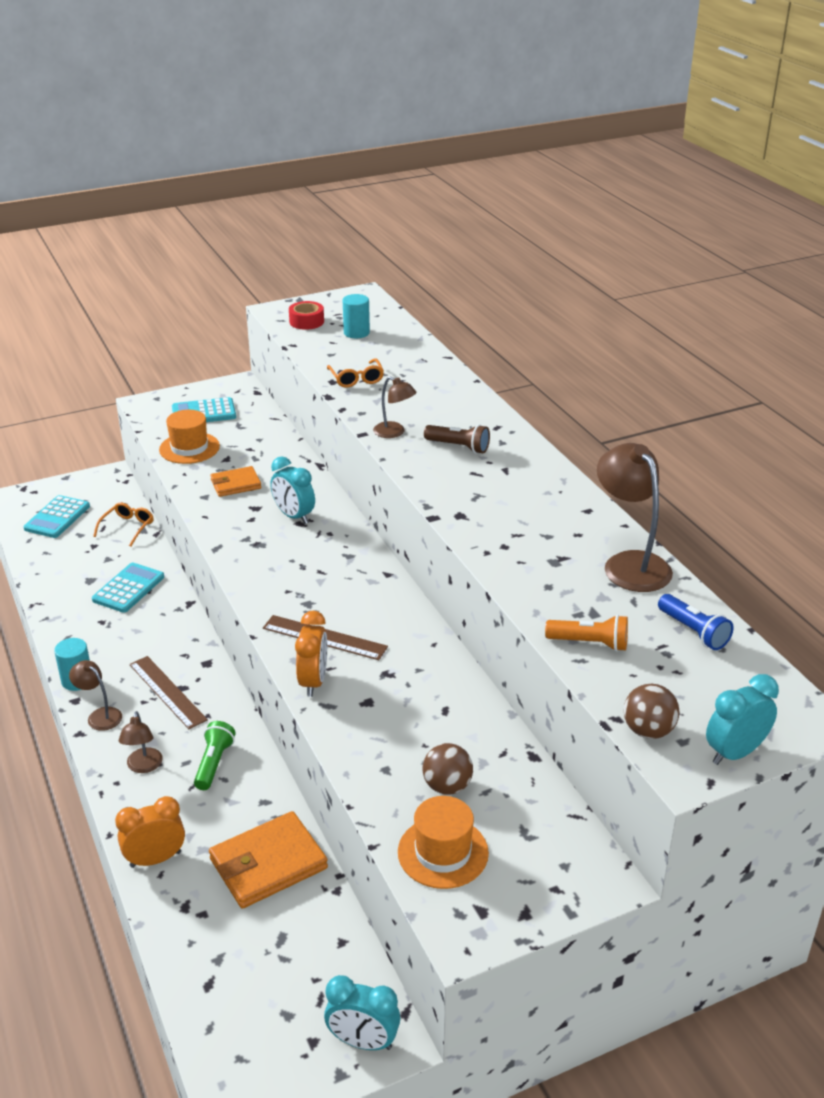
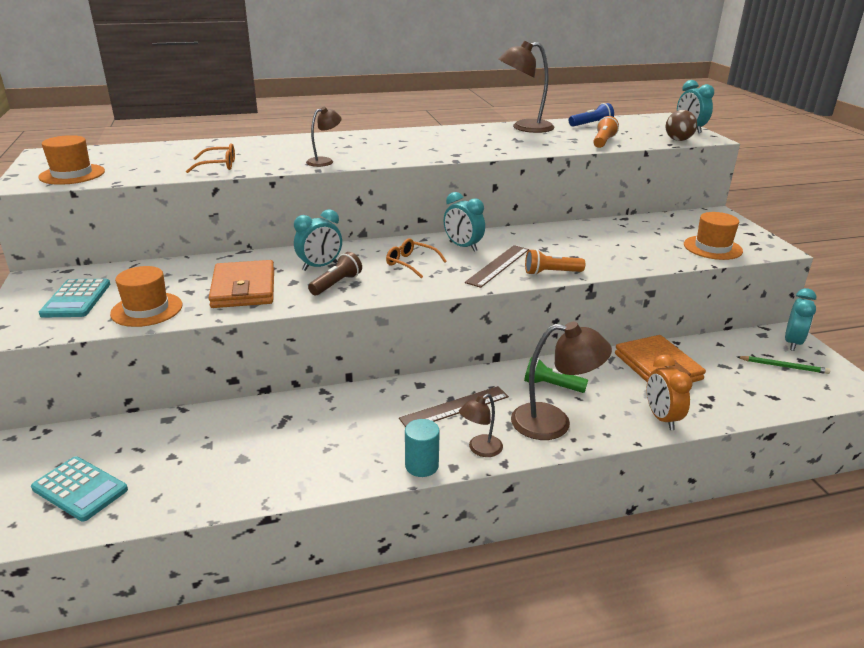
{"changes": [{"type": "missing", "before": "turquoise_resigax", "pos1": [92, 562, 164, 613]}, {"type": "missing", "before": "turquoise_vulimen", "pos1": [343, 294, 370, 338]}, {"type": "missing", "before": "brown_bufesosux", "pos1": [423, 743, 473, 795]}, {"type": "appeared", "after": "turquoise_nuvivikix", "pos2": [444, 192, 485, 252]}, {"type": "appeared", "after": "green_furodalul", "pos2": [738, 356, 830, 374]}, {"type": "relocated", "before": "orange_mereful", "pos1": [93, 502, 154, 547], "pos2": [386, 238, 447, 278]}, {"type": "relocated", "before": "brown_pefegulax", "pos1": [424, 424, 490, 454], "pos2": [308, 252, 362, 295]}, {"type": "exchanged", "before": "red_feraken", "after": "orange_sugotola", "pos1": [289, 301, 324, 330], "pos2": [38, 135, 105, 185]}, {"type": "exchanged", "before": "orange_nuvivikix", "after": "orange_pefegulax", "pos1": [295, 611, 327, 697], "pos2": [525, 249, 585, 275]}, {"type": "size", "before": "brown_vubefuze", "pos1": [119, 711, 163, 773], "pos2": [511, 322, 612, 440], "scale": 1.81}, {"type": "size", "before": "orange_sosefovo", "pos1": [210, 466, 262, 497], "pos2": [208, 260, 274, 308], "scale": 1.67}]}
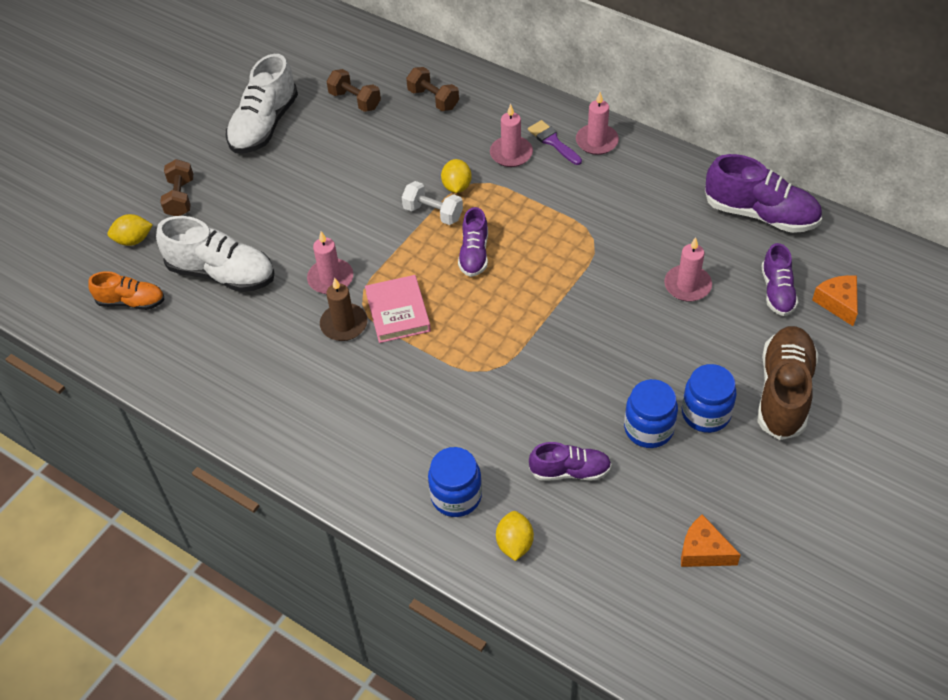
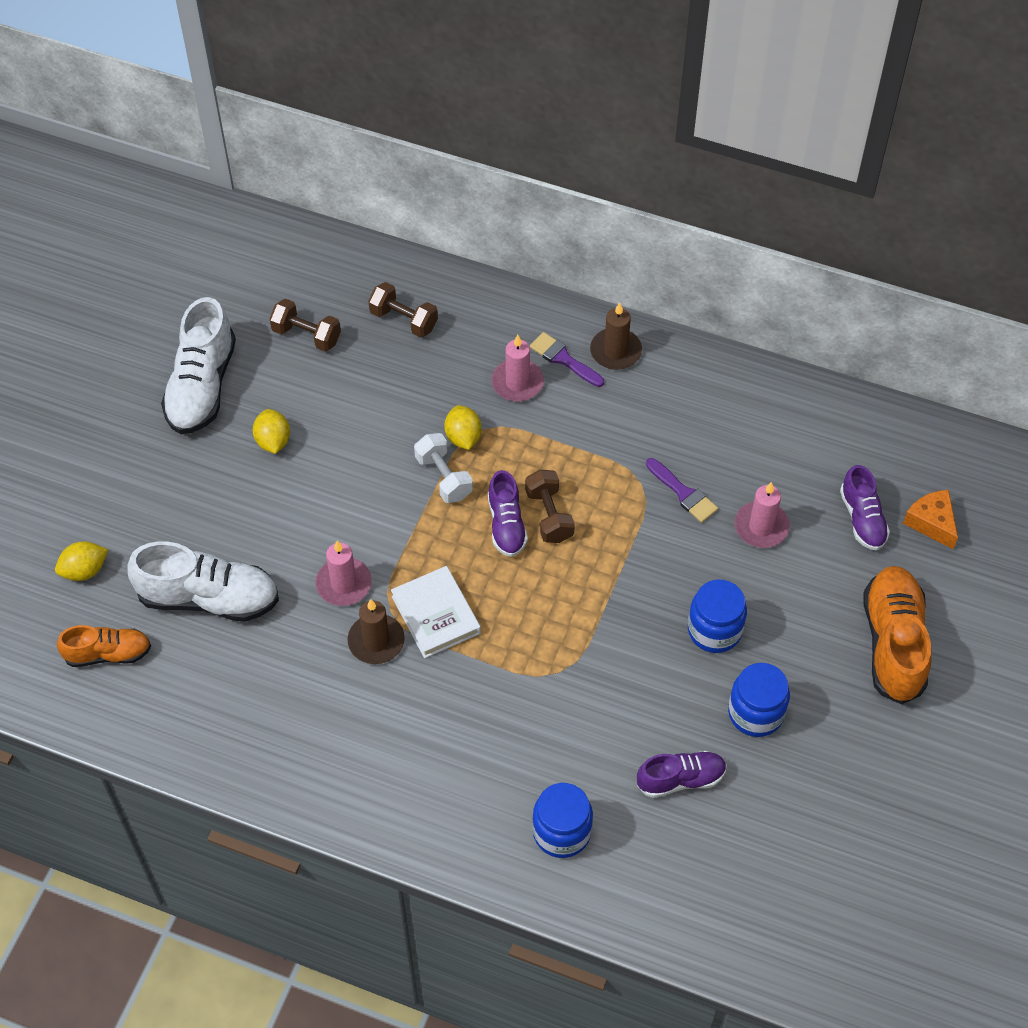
{"changes": [{"type": "missing", "before": "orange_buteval", "pos1": [681, 514, 741, 567]}, {"type": "missing", "before": "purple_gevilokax", "pos1": [705, 154, 822, 233]}, {"type": "appeared", "after": "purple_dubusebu", "pos2": [646, 458, 718, 523]}, {"type": "relocated", "before": "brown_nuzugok", "pos1": [160, 159, 193, 216], "pos2": [525, 470, 575, 543]}, {"type": "relocated", "before": "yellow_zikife", "pos1": [496, 511, 534, 561], "pos2": [253, 409, 290, 454]}, {"type": "relocated", "before": "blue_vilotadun", "pos1": [682, 364, 737, 433], "pos2": [688, 580, 747, 653]}, {"type": "colour", "before": "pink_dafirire", "after": "white_dafirire", "pos1": [365, 275, 431, 343], "pos2": [391, 566, 481, 658]}, {"type": "colour", "before": "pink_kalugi", "after": "brown_kalugi", "pos1": [576, 92, 619, 155], "pos2": [590, 302, 642, 370]}, {"type": "colour", "before": "brown_gevilokax", "after": "orange_gevilokax", "pos1": [758, 326, 819, 440], "pos2": [863, 566, 932, 704]}, {"type": "spun", "before": "white_nuzugok", "pos1": [402, 181, 463, 225], "pos2": [414, 433, 473, 503], "turn": 45}]}
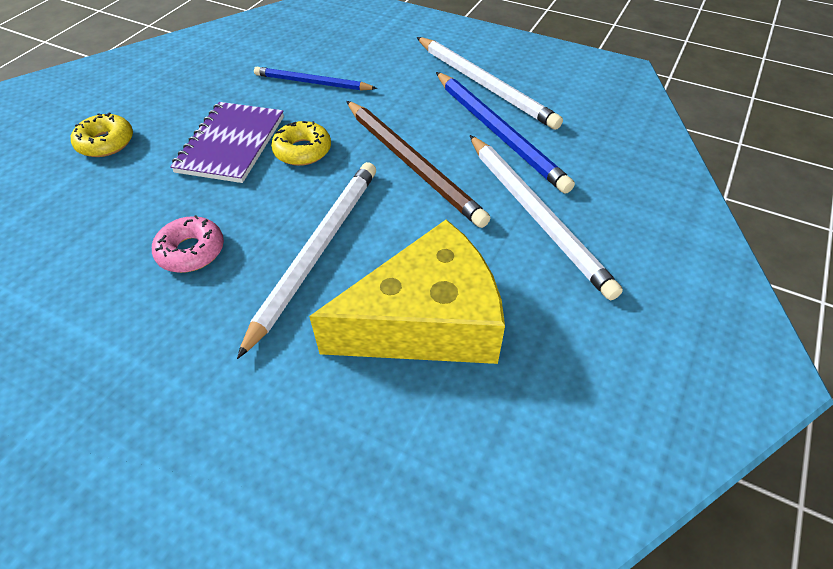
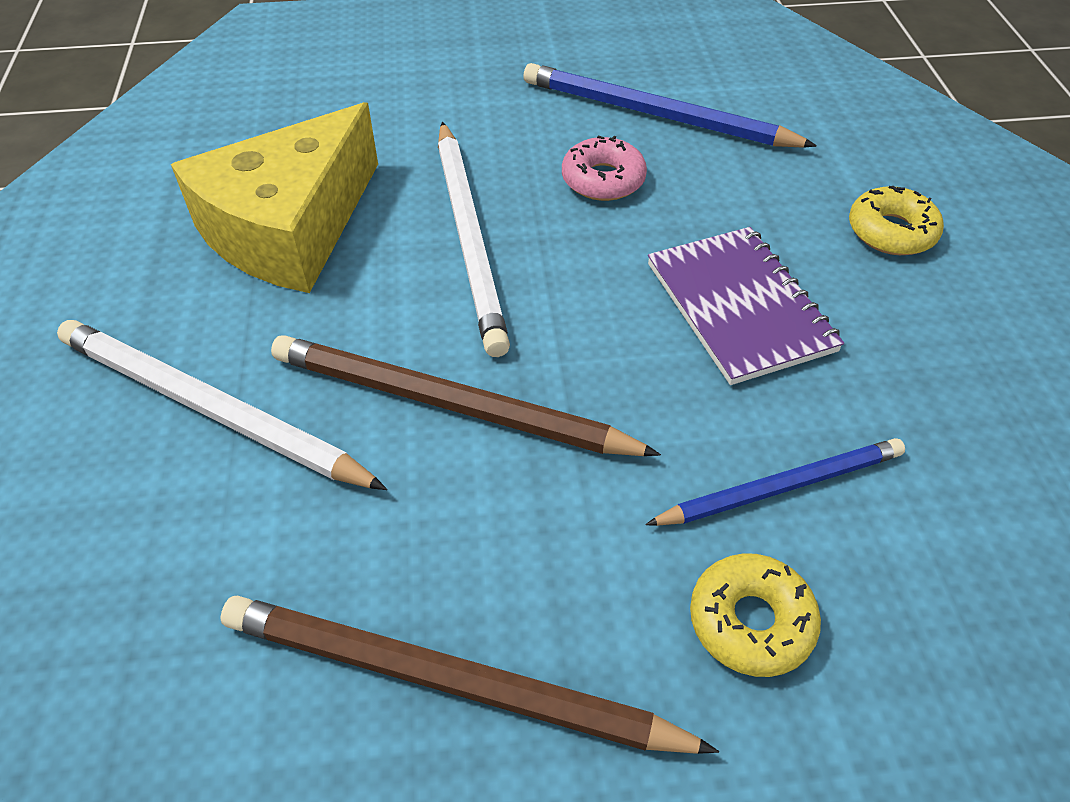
{"changes": [{"type": "relocated", "before": "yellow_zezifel", "pos1": [271, 121, 331, 166], "pos2": [690, 553, 821, 677]}, {"type": "relocated", "before": "blue_furodalul", "pos1": [436, 72, 575, 194], "pos2": [523, 63, 817, 148]}, {"type": "colour", "before": "white_furodalul", "after": "brown_furodalul", "pos1": [417, 37, 563, 130], "pos2": [220, 595, 719, 754]}]}
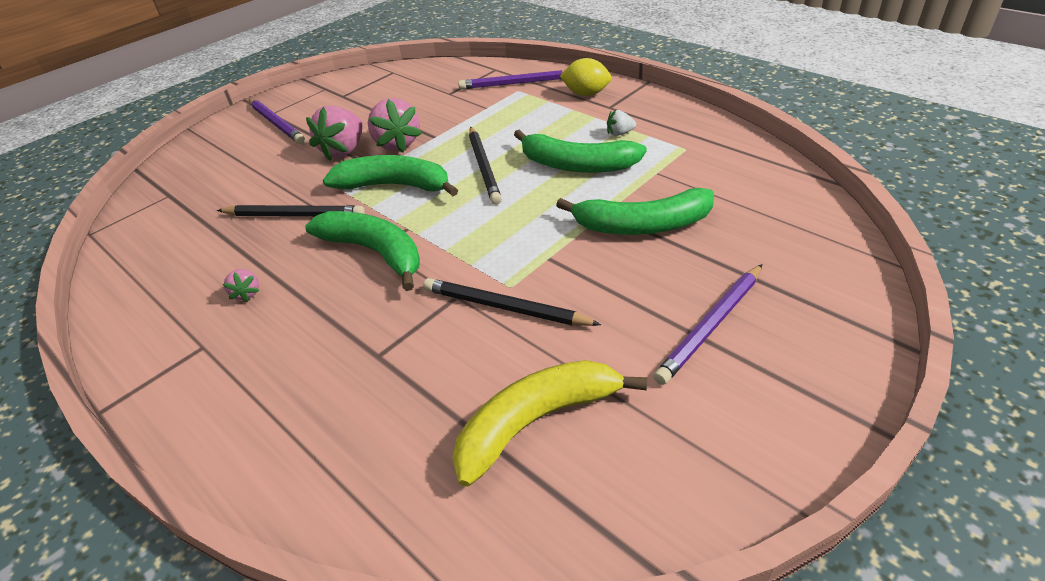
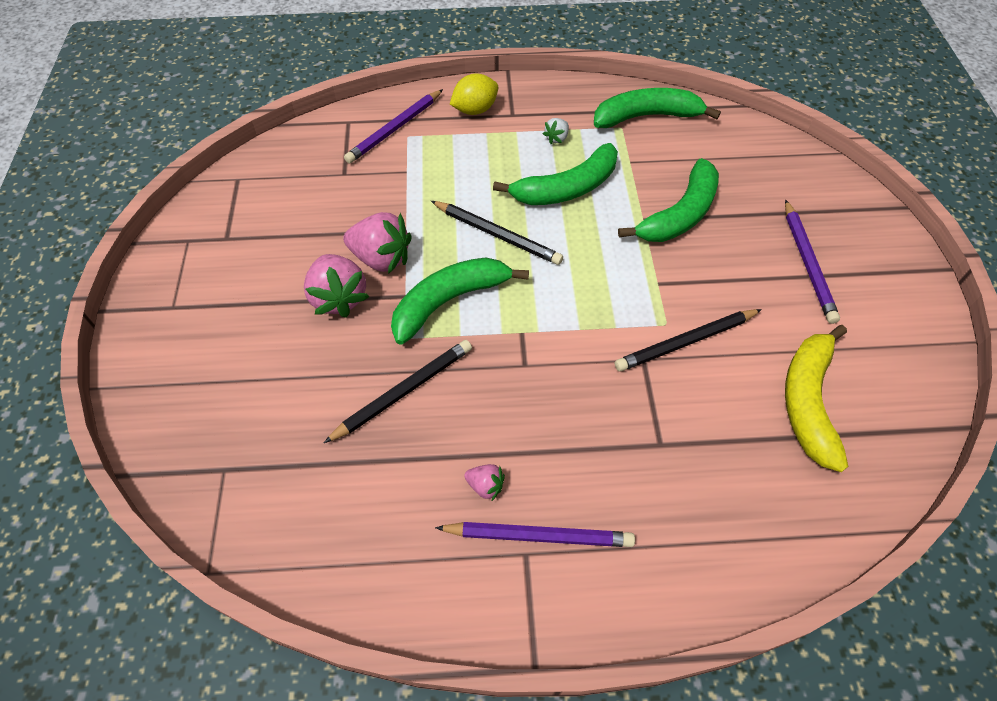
{"changes": [{"type": "relocated", "before": "purple_furodalul", "pos1": [249, 99, 305, 144], "pos2": [435, 522, 635, 547]}, {"type": "relocated", "before": "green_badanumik", "pos1": [305, 211, 420, 291], "pos2": [594, 88, 721, 128]}]}
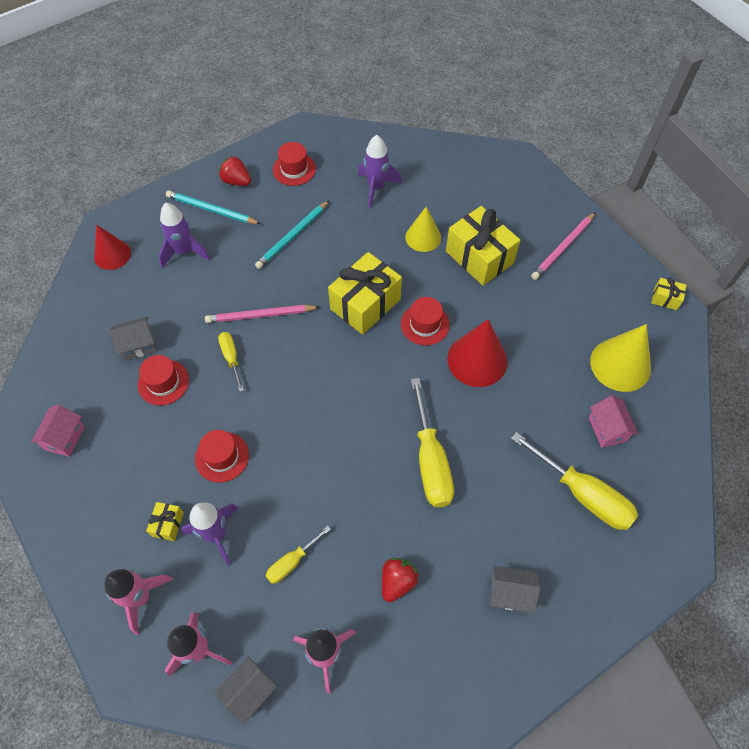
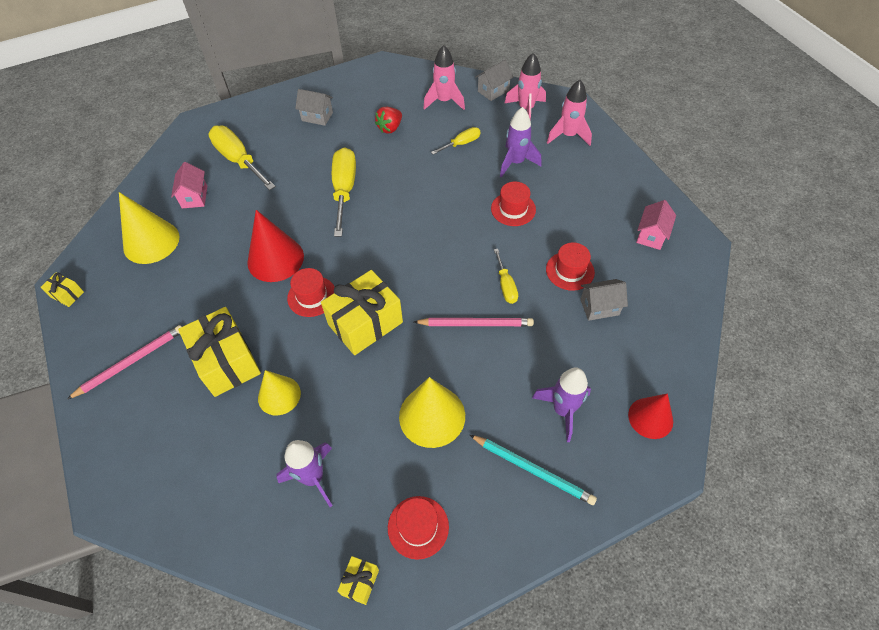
{"changes": [{"type": "missing", "before": "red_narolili", "pos1": [219, 156, 251, 186]}, {"type": "relocated", "before": "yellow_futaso", "pos1": [146, 502, 184, 541], "pos2": [337, 556, 379, 605]}, {"type": "exchanged", "before": "turquoise_furodalul", "after": "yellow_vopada", "pos1": [255, 200, 330, 269], "pos2": [399, 377, 465, 448]}]}
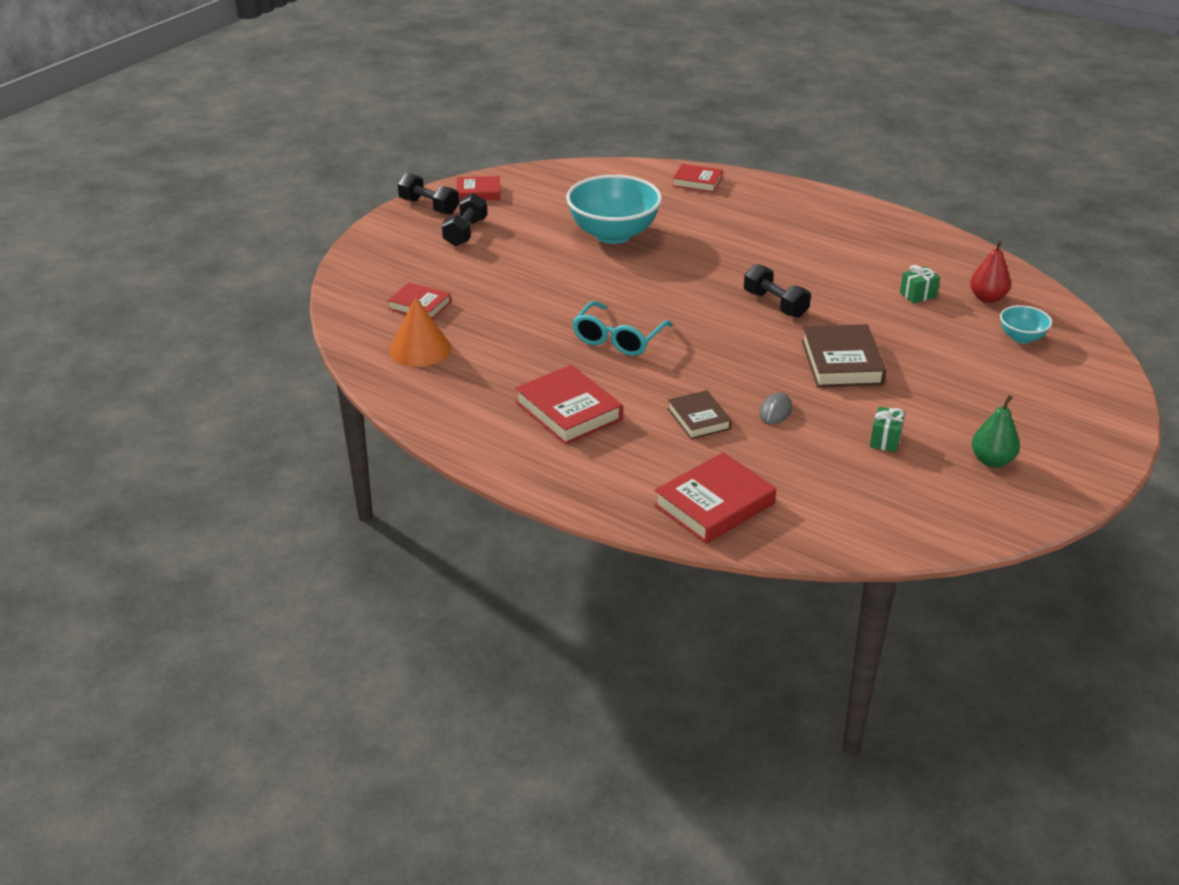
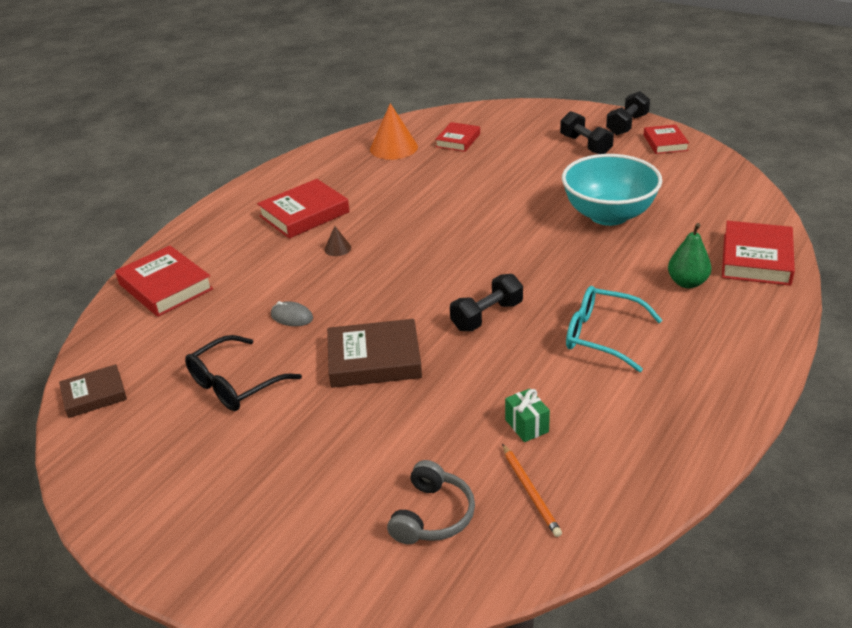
{"changes": [{"type": "appeared", "after": "brown_vopada", "pos2": [324, 226, 351, 256]}, {"type": "relocated", "before": "turquoise_mereful", "pos1": [572, 301, 672, 356], "pos2": [566, 286, 662, 372]}, {"type": "relocated", "before": "brown_dafirire", "pos1": [668, 390, 732, 439], "pos2": [59, 364, 127, 418]}, {"type": "relocated", "before": "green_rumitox", "pos1": [972, 395, 1020, 467], "pos2": [668, 223, 712, 288]}, {"type": "exchanged", "before": "green_futaso", "after": "black_mereful", "pos1": [870, 406, 905, 452], "pos2": [185, 335, 302, 411]}, {"type": "exchanged", "before": "red_rumitox", "after": "orange_furodalul", "pos1": [970, 240, 1011, 303], "pos2": [502, 444, 562, 537]}, {"type": "exchanged", "before": "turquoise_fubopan", "after": "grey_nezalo", "pos1": [1000, 305, 1052, 343], "pos2": [387, 460, 475, 544]}, {"type": "spun", "before": "black_nuzugok", "pos1": [442, 193, 487, 246], "pos2": [560, 111, 614, 154], "turn": 45}, {"type": "size", "before": "red_dafirire", "pos1": [673, 164, 723, 192], "pos2": [722, 221, 795, 286], "scale": 1.6}]}
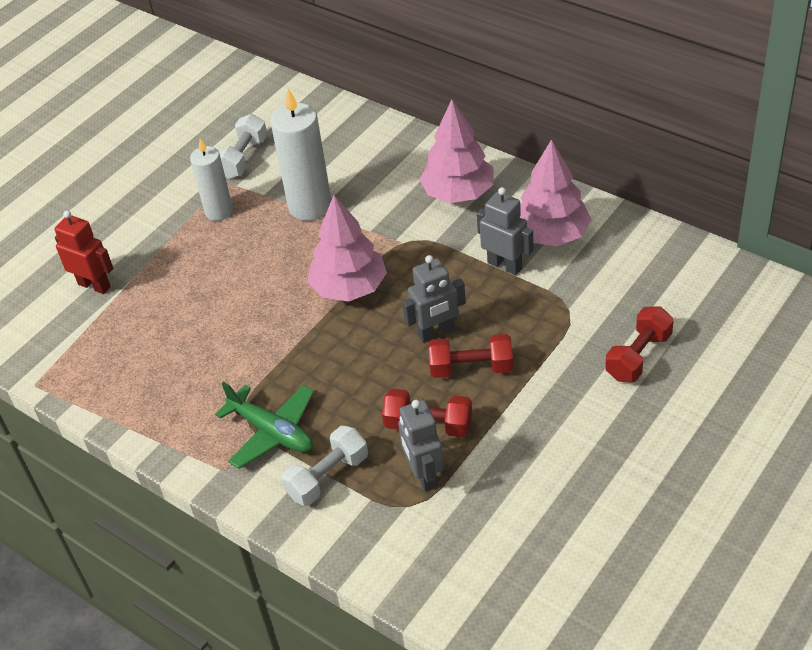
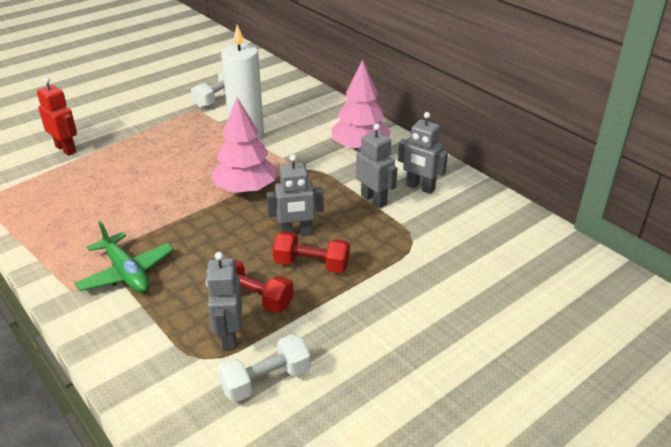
{"changes": [{"type": "missing", "before": "white_kalugi", "pos1": [190, 138, 233, 221]}, {"type": "missing", "before": "red_nuzugok", "pos1": [605, 307, 674, 382]}, {"type": "relocated", "before": "white_nuzugok", "pos1": [281, 426, 368, 506], "pos2": [217, 334, 311, 402]}, {"type": "exchanged", "before": "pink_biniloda", "after": "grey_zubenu", "pos1": [520, 139, 591, 246], "pos2": [398, 112, 448, 194]}]}
